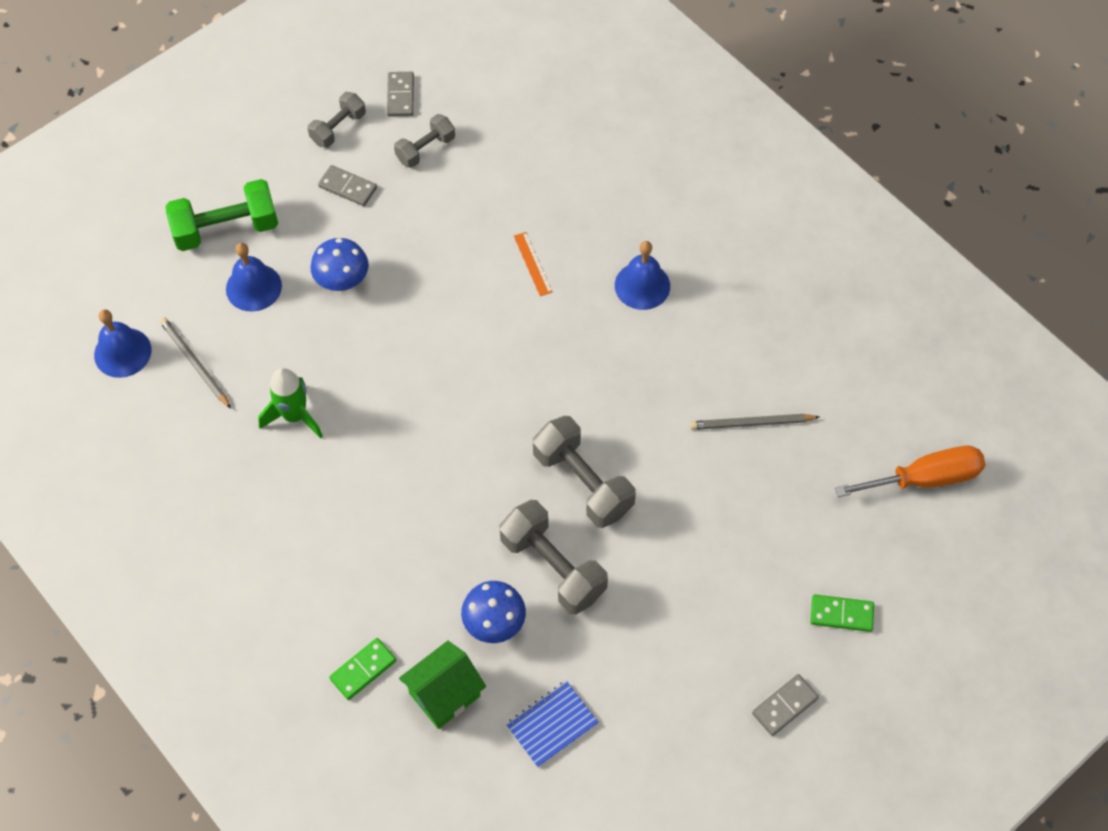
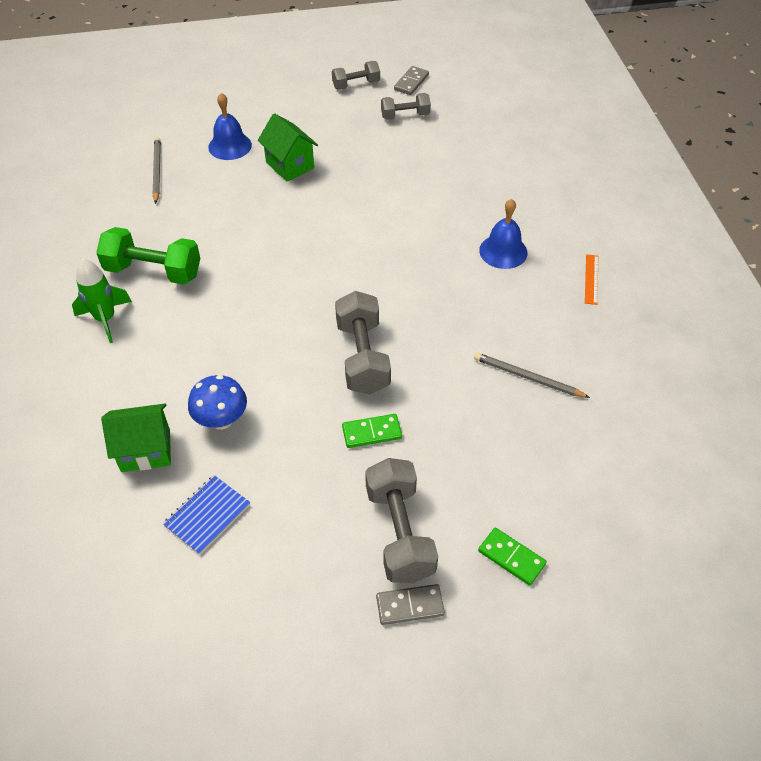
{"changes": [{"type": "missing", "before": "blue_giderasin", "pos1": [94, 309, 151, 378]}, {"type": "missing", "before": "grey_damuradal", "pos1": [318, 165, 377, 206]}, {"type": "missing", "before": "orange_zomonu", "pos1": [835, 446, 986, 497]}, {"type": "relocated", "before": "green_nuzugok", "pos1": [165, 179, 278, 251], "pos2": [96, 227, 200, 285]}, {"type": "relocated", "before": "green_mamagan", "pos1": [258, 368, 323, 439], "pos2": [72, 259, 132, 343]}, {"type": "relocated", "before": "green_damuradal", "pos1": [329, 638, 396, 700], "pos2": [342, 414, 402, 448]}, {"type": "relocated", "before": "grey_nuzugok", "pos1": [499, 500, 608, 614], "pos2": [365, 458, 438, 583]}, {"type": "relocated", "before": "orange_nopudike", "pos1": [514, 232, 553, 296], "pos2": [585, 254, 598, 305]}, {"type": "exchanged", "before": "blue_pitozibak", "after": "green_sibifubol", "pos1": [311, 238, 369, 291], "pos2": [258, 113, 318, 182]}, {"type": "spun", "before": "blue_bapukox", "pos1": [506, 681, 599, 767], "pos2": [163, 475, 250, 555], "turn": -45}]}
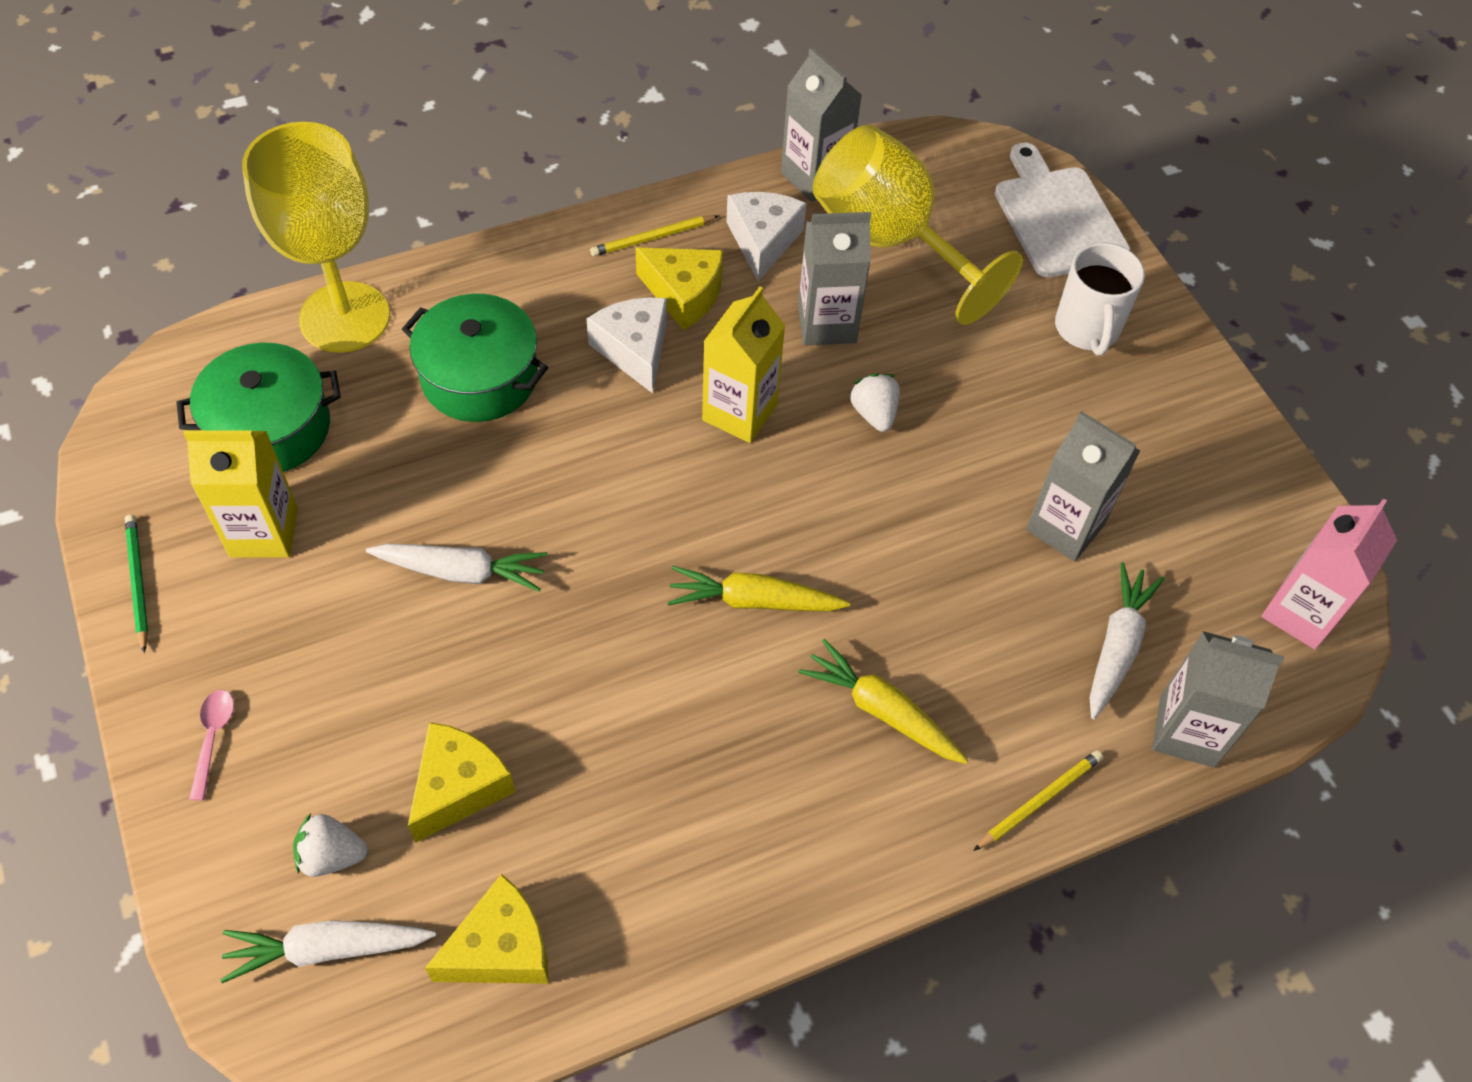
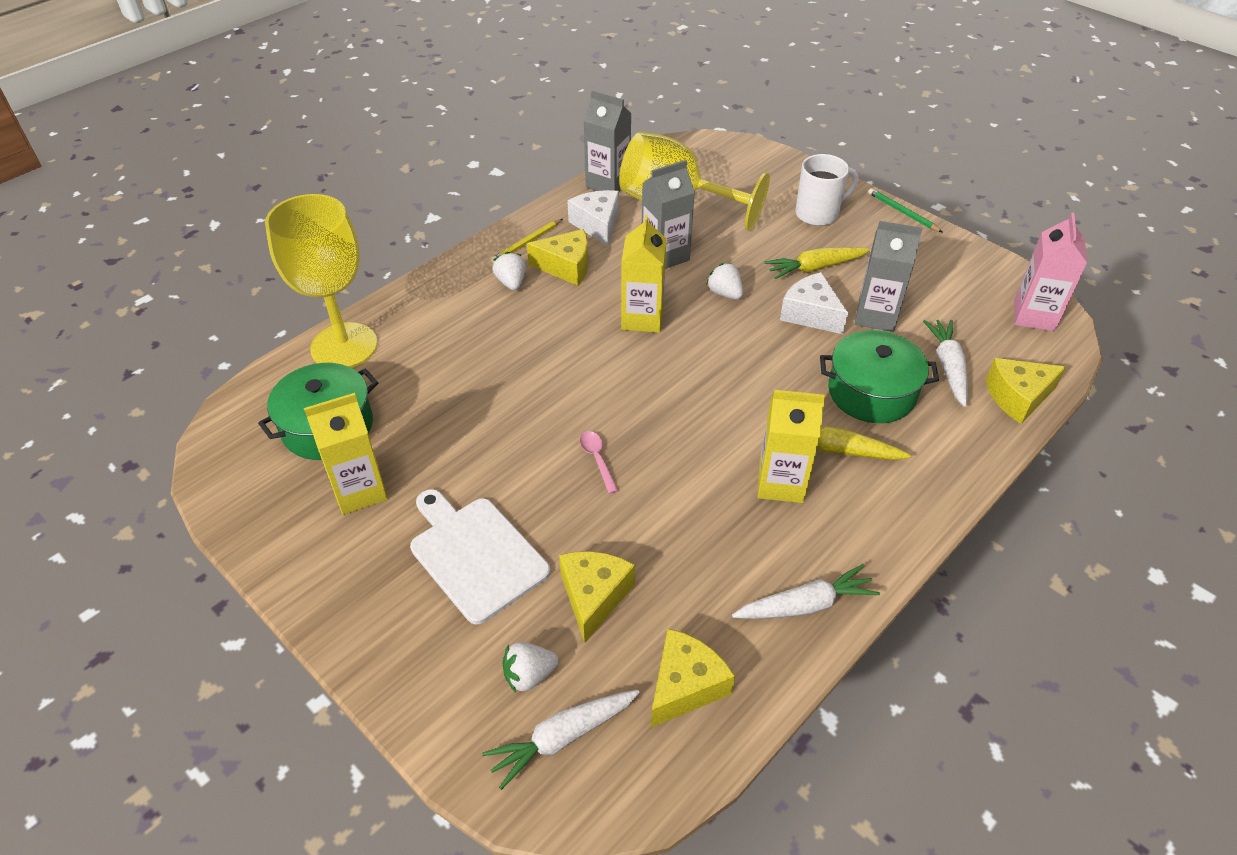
{"changes": [{"type": "missing", "before": "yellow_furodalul", "pos1": [973, 750, 1103, 851]}, {"type": "appeared", "after": "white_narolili", "pos2": [493, 252, 526, 291]}, {"type": "appeared", "after": "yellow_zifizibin", "pos2": [758, 390, 826, 503]}, {"type": "relocated", "before": "green_furodalul", "pos1": [125, 515, 148, 653], "pos2": [868, 188, 942, 232]}, {"type": "relocated", "before": "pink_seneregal", "pos1": [189, 690, 234, 801], "pos2": [580, 431, 618, 494]}, {"type": "relocated", "before": "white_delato", "pos1": [366, 544, 548, 592], "pos2": [732, 564, 880, 619]}, {"type": "relocated", "before": "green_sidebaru", "pos1": [402, 294, 548, 422], "pos2": [820, 330, 939, 423]}, {"type": "relocated", "before": "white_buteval", "pos1": [586, 297, 667, 393], "pos2": [780, 272, 848, 334]}, {"type": "relocated", "before": "yellow_delato", "pos1": [667, 566, 850, 611], "pos2": [765, 247, 870, 279]}, {"type": "relocated", "before": "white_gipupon", "pos1": [995, 143, 1131, 278], "pos2": [410, 489, 551, 624]}, {"type": "exchanged", "before": "grey_zifizibin", "after": "yellow_buteval", "pos1": [1152, 631, 1284, 768], "pos2": [986, 358, 1066, 424]}, {"type": "spun", "before": "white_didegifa", "pos1": [1055, 243, 1145, 356], "pos2": [795, 154, 858, 226], "turn": -90}]}
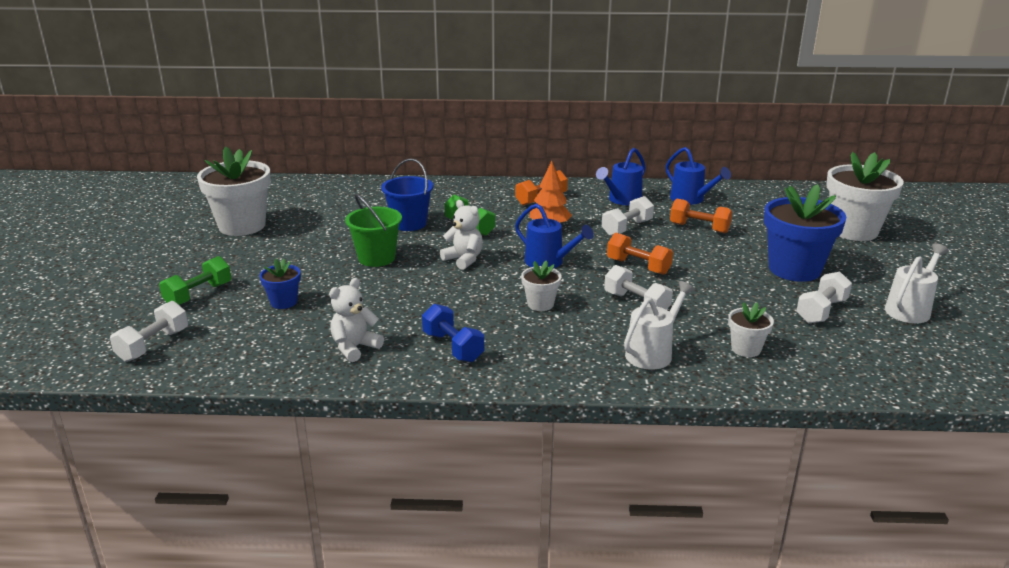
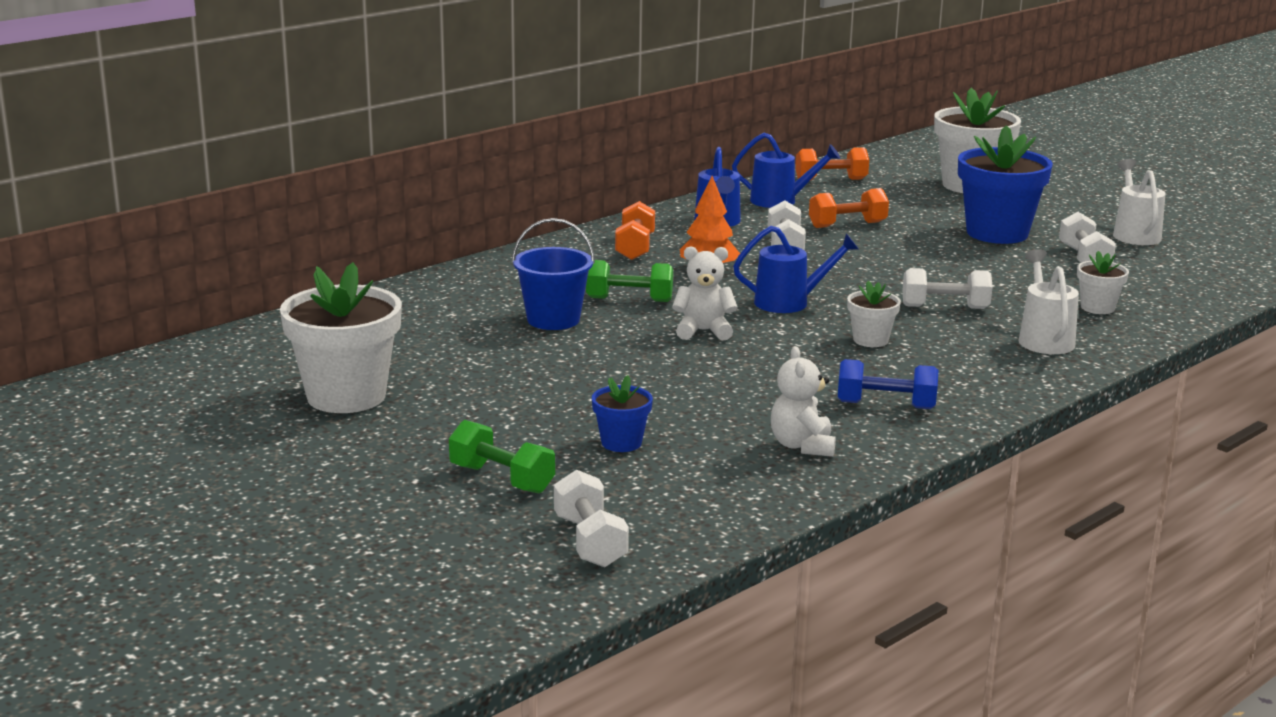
{"changes": [{"type": "missing", "before": "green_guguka", "pos1": [345, 194, 402, 267]}, {"type": "relocated", "before": "orange_nuzugok", "pos1": [607, 233, 673, 275], "pos2": [795, 147, 869, 181]}, {"type": "spun", "before": "green_nuzugok", "pos1": [159, 256, 231, 305], "pos2": [449, 420, 555, 494], "turn": -45}]}
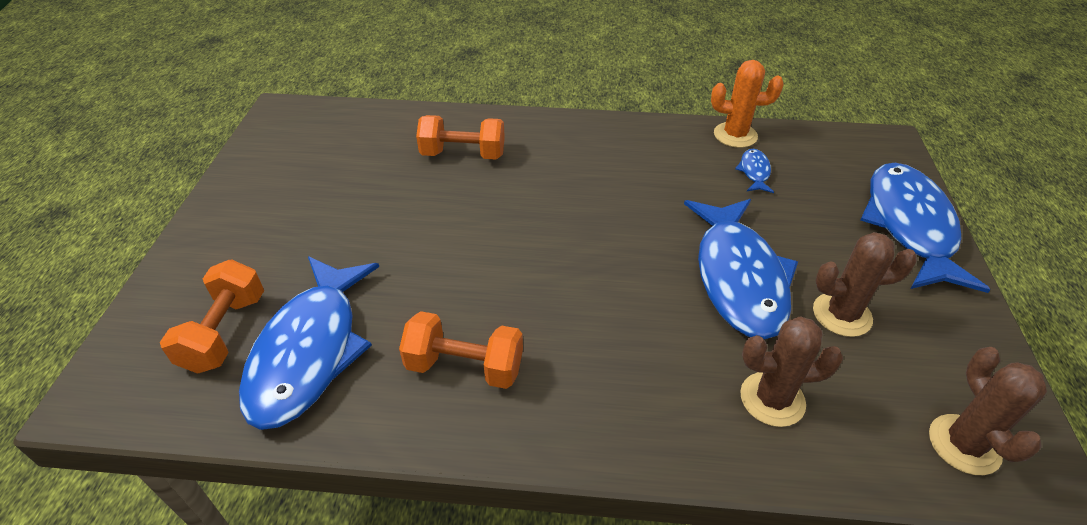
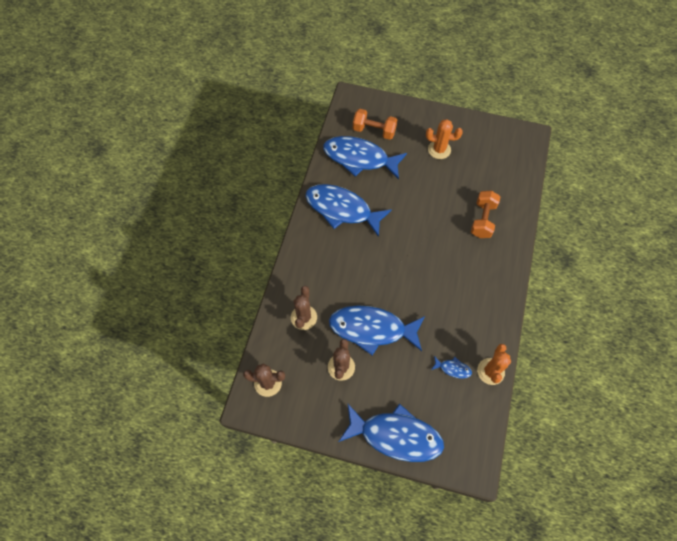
{"changes": [{"type": "appeared", "after": "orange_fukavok", "pos2": [426, 119, 463, 159]}, {"type": "exchanged", "before": "orange_nuzugok", "after": "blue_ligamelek", "pos1": [399, 311, 523, 389], "pos2": [305, 184, 392, 237]}]}
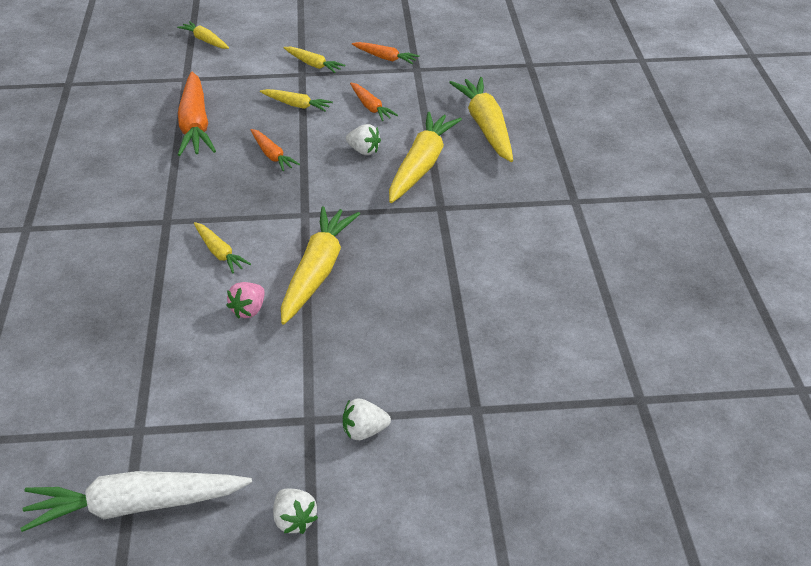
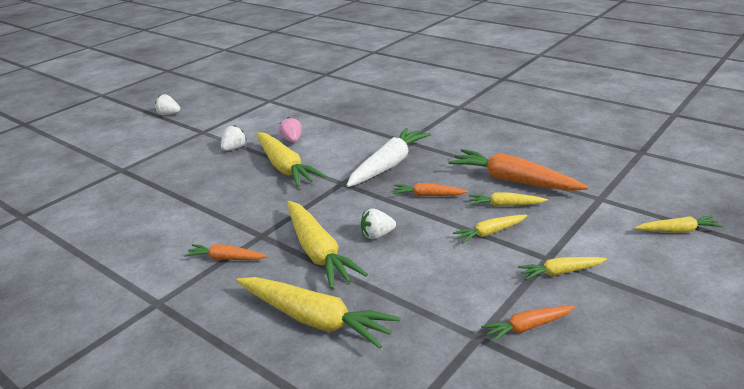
{"changes": [{"type": "relocated", "before": "white_delato", "pos1": [20, 471, 252, 532], "pos2": [346, 128, 431, 187]}, {"type": "relocated", "before": "yellow_delato", "pos1": [194, 222, 251, 273], "pos2": [469, 192, 548, 207]}, {"type": "relocated", "before": "white_narolili", "pos1": [343, 399, 391, 440], "pos2": [221, 125, 247, 151]}, {"type": "relocated", "before": "orange_delato", "pos1": [350, 83, 398, 121], "pos2": [184, 244, 267, 260]}]}
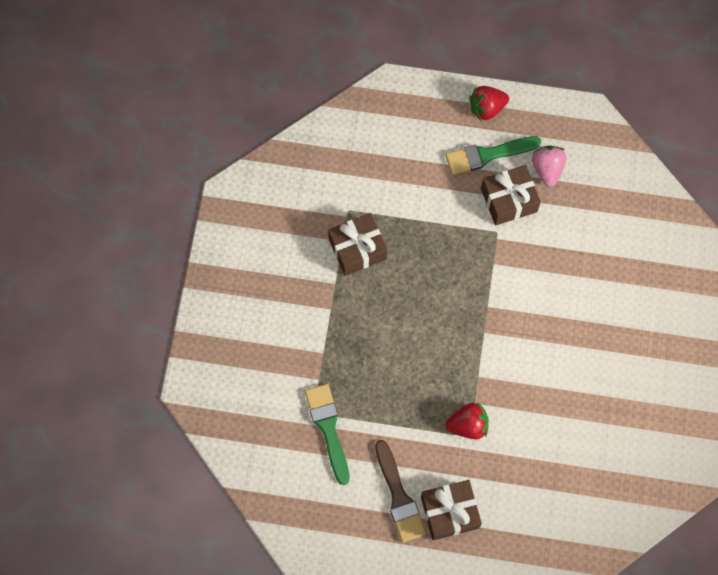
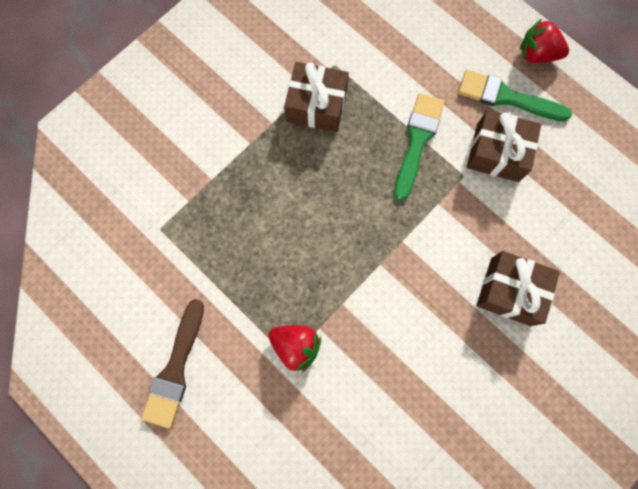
{"changes": [{"type": "missing", "before": "pink_narolili", "pos1": [532, 145, 566, 187]}, {"type": "relocated", "before": "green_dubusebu", "pos1": [305, 384, 350, 485], "pos2": [394, 93, 445, 201]}, {"type": "relocated", "before": "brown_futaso", "pos1": [421, 480, 482, 540], "pos2": [477, 251, 560, 326]}]}
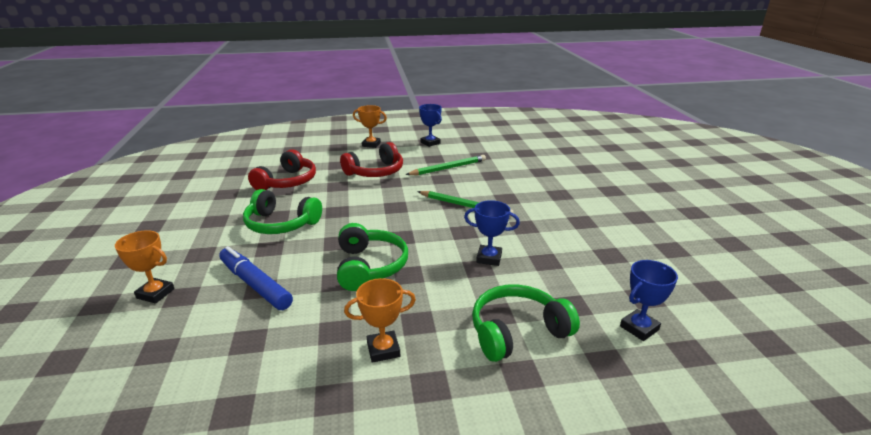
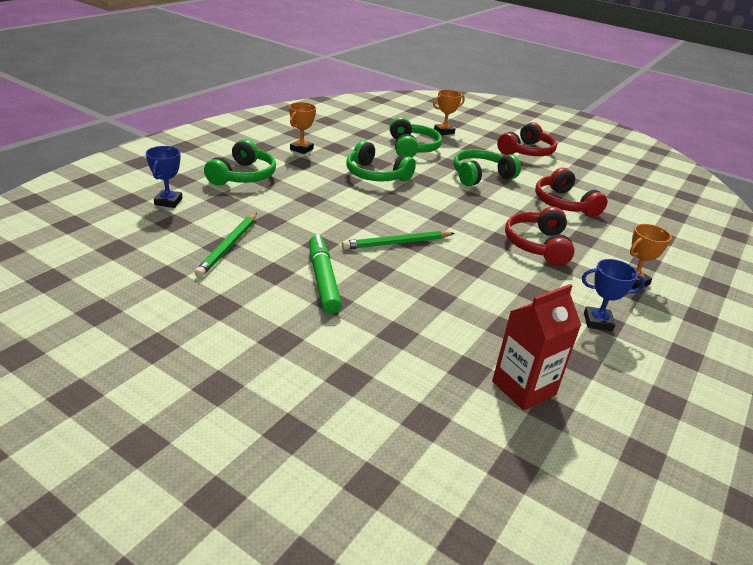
{"changes": [{"type": "missing", "before": "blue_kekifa", "pos1": [464, 200, 520, 266]}, {"type": "appeared", "after": "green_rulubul", "pos2": [309, 235, 342, 314]}, {"type": "appeared", "after": "red_zifizibin", "pos2": [492, 284, 581, 411]}, {"type": "appeared", "after": "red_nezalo", "pos2": [497, 122, 557, 156]}, {"type": "relocated", "before": "green_furodalul", "pos1": [406, 155, 486, 175], "pos2": [194, 213, 257, 277]}, {"type": "exchanged", "before": "blue_rulubul", "after": "green_nezalo", "pos1": [219, 246, 293, 310], "pos2": [390, 117, 442, 157]}]}
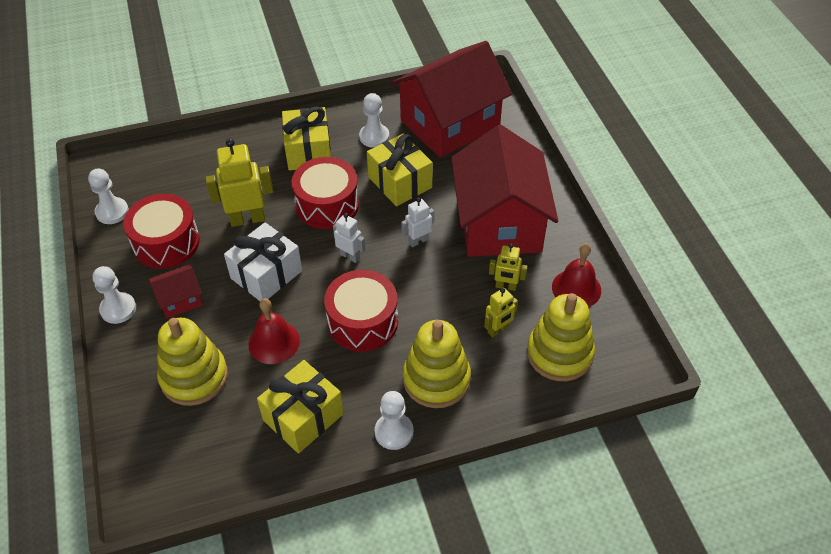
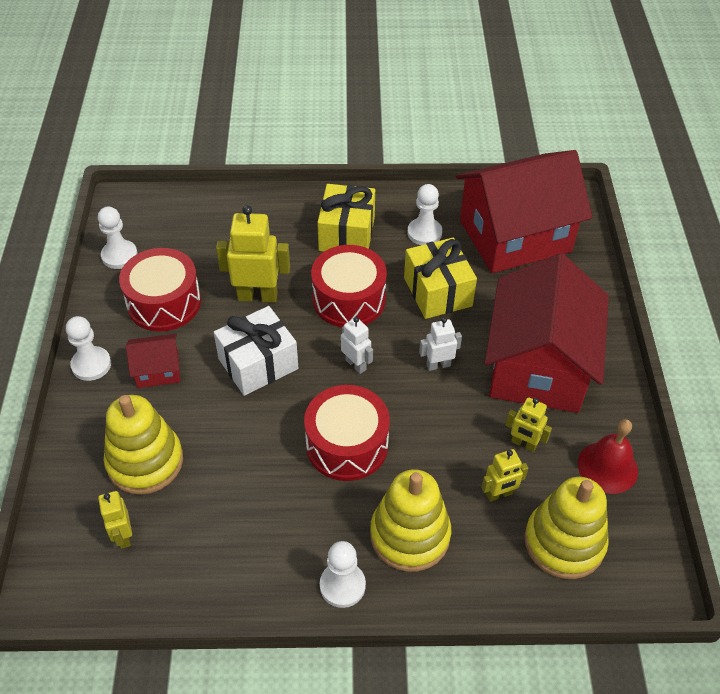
{"changes": [{"type": "missing", "before": "red_giderasin", "pos1": [248, 298, 300, 364]}, {"type": "missing", "before": "yellow_futaso", "pos1": [257, 360, 344, 453]}, {"type": "appeared", "after": "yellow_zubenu", "pos2": [98, 491, 132, 549]}]}
